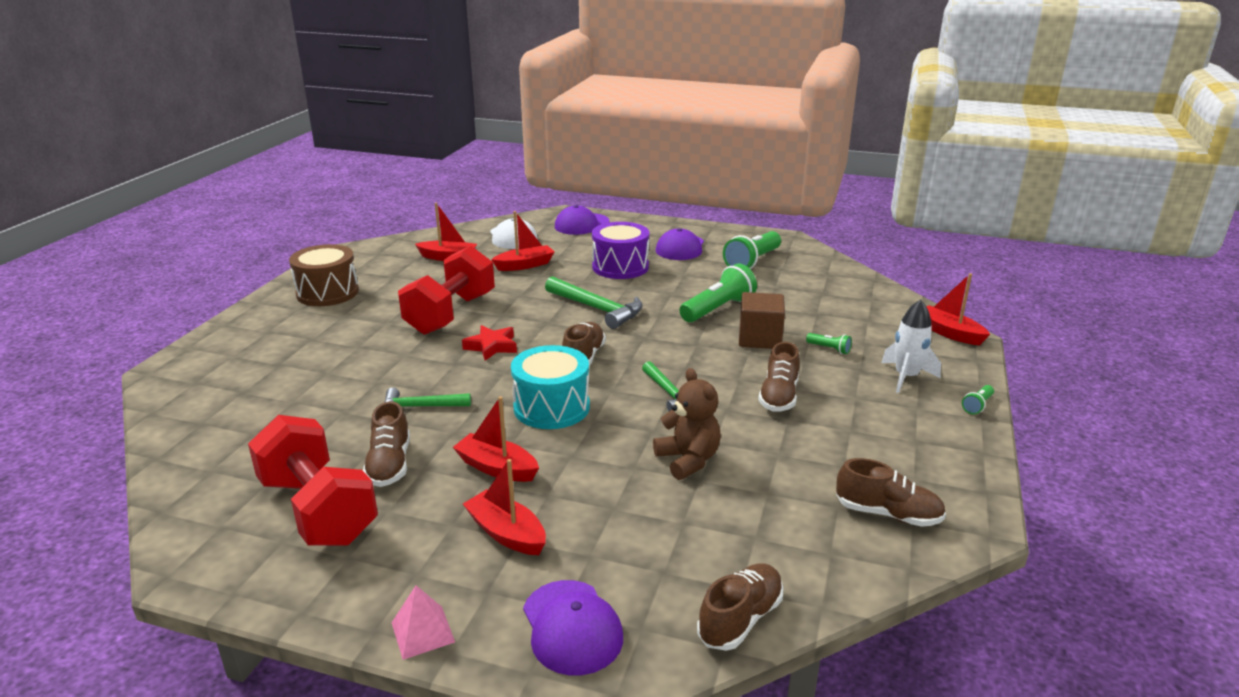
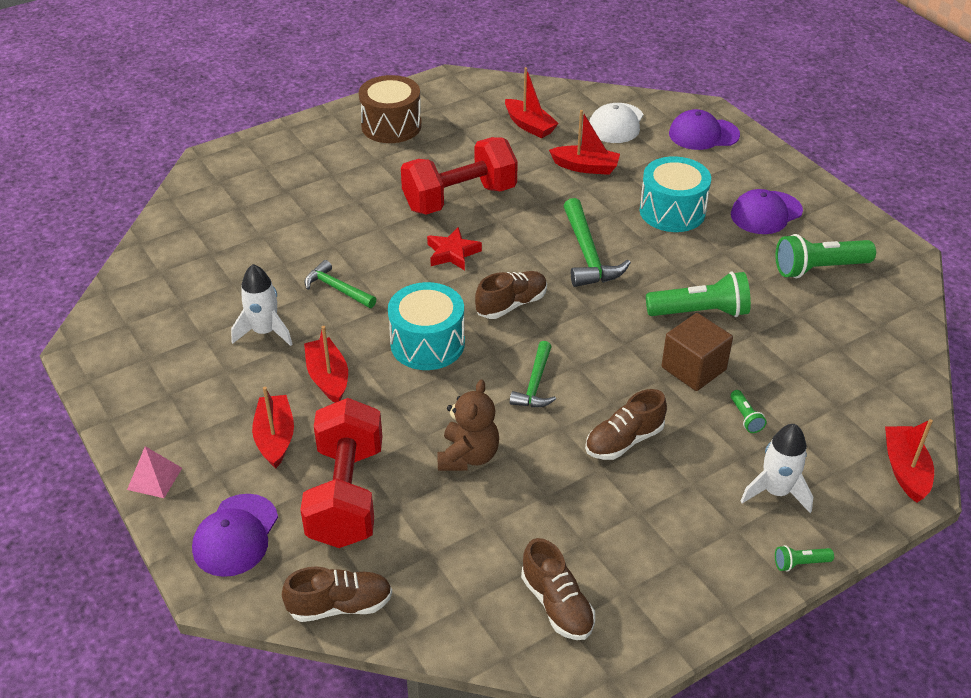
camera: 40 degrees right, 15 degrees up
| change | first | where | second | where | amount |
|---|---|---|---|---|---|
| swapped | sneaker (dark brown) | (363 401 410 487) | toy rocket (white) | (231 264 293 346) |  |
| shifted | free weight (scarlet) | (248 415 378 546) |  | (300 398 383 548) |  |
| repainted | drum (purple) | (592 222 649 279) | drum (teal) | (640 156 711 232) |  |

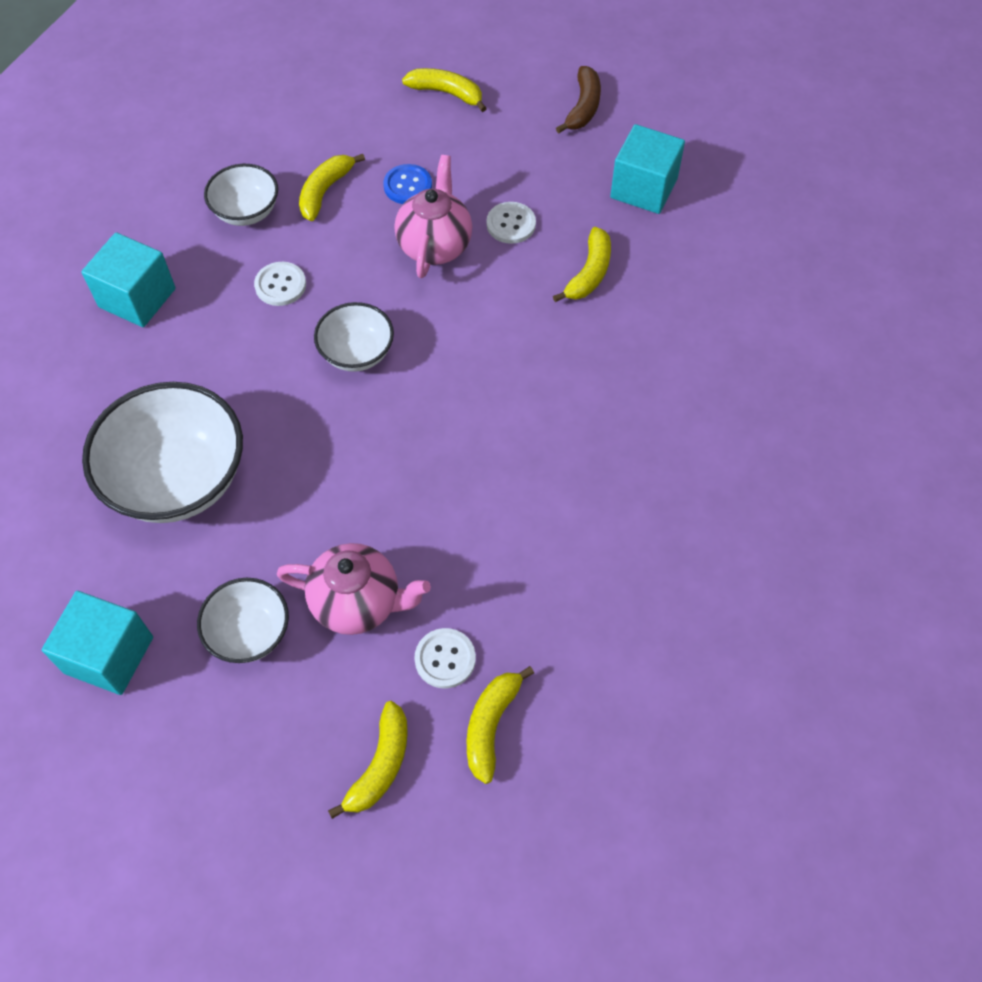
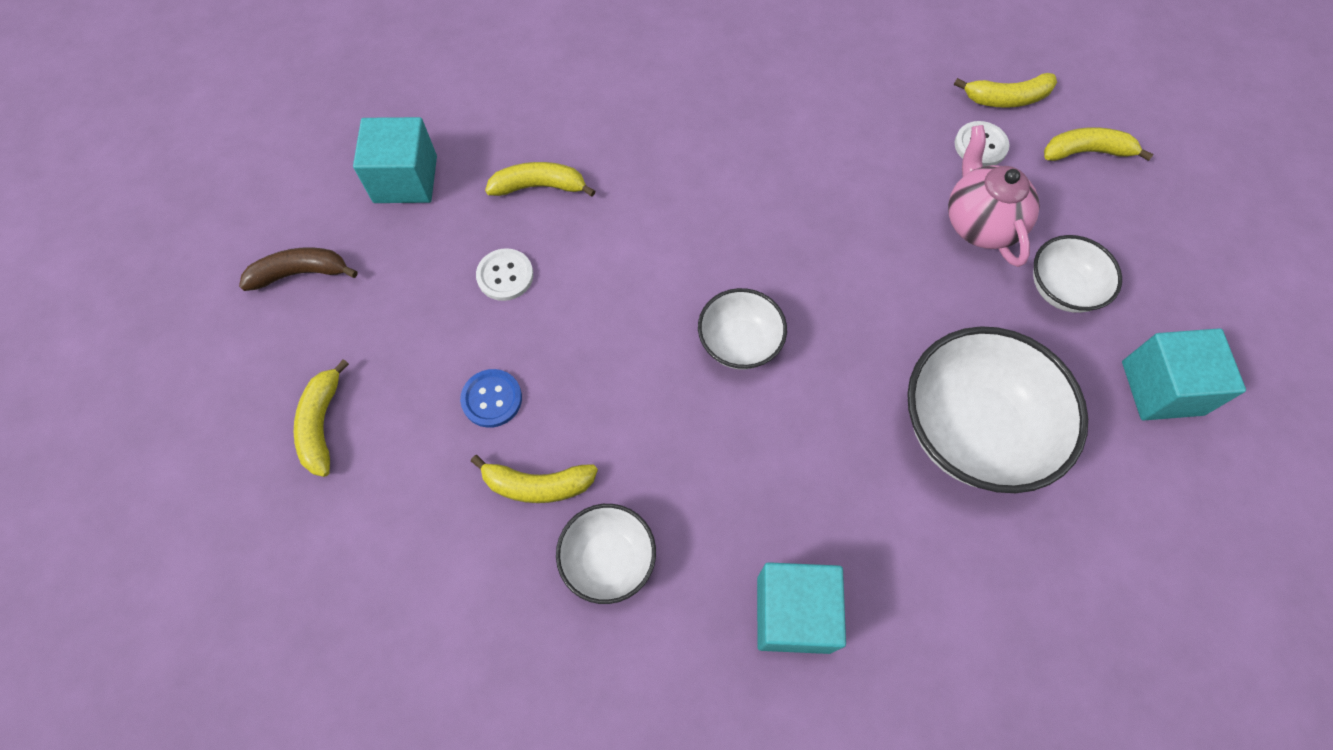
camera: 115 degrees left, 5 degrees up
| change | first | where | second | where | amount |
|---|---|---|---|---|---|
| gone | button (white) | (254 262 306 306) |  |  |  |
| gone | china teapot (rosy) | (395 155 472 278) |  |  |  |

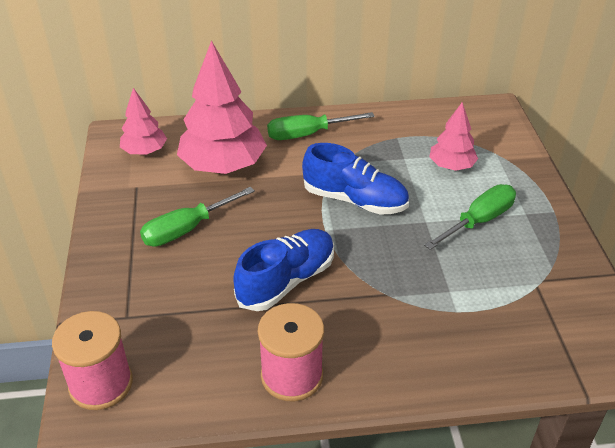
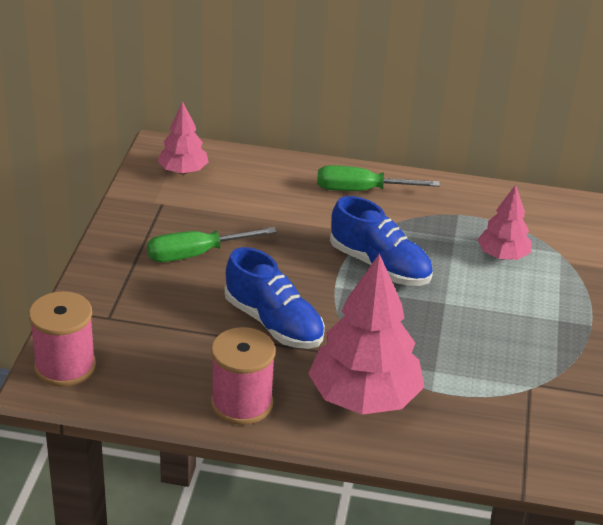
camera: 15 degrees right, 5 degrees down
| change | first | where | second | where | amount |
|---|---|---|---|---|---|
| rotated | sneaker (blue) | (233 229 334 311) |  | (224 247 325 349) | 75 degrees clockwise |
| shifted | toy tree (rosy) | (177 40 267 174) |  | (308 253 424 415) |  |
| gone | screwdriver (emerald) | (424 184 516 250) |  |  |  |

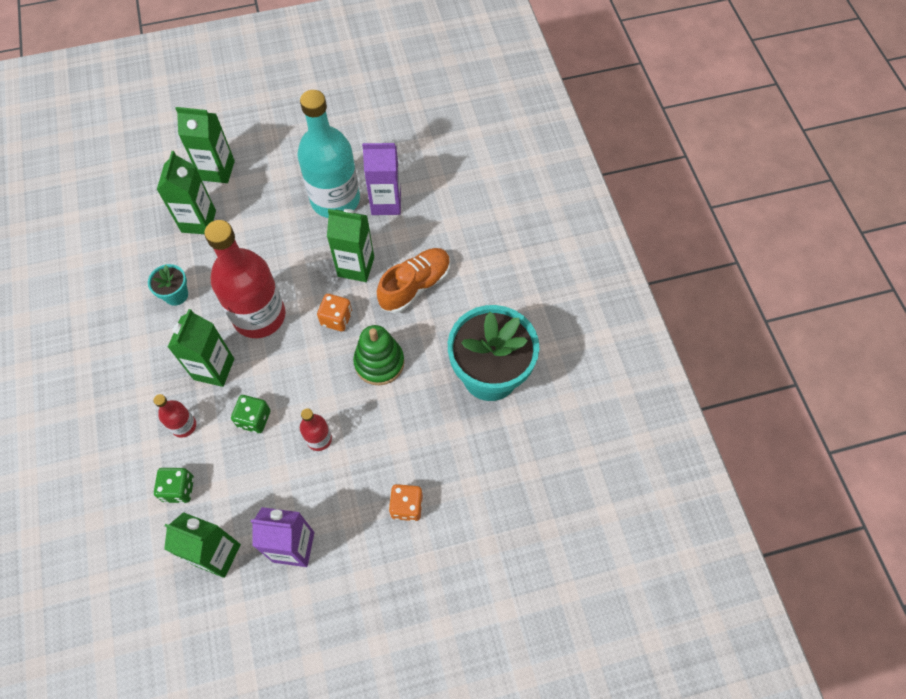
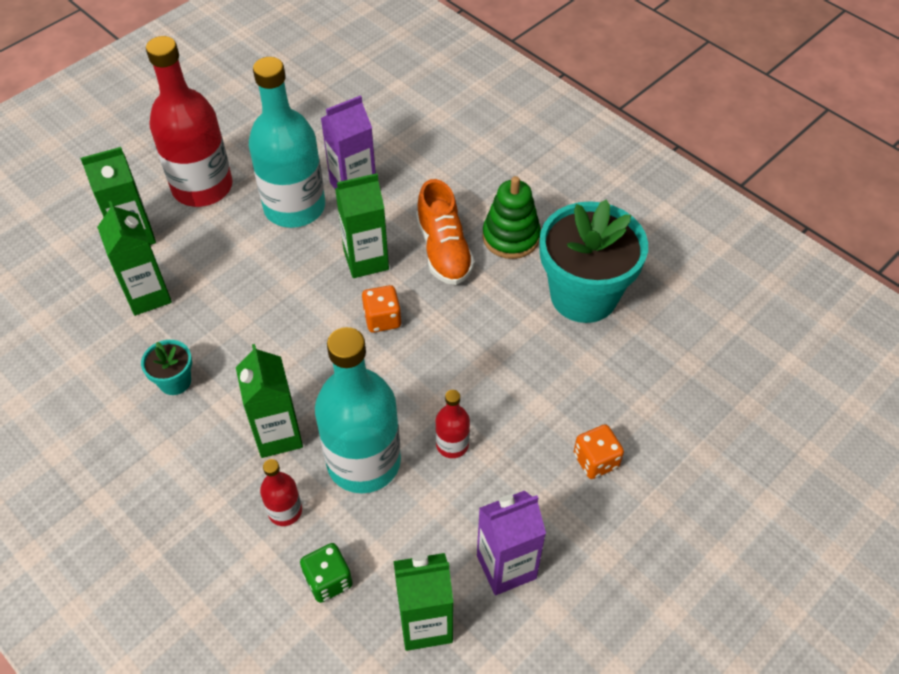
camera: 30 degrees left, 10 degrees down
| change | first | where | second | where | amount |
|---|---|---|---|---|---|
| shifted | bottle (scarlet) | (204 220 285 338) |  | (146 36 233 207) |  |
| swapped | game die (emerald) | (231 395 270 433) | bottle (teal) | (315 327 401 493) |  |
| rotated | sneaker (orange) | (377 248 450 314) |  | (416 179 475 285) | 150 degrees clockwise |
| shifted | stacking toy (emerald) | (353 325 404 385) |  | (482 176 541 259) |  |

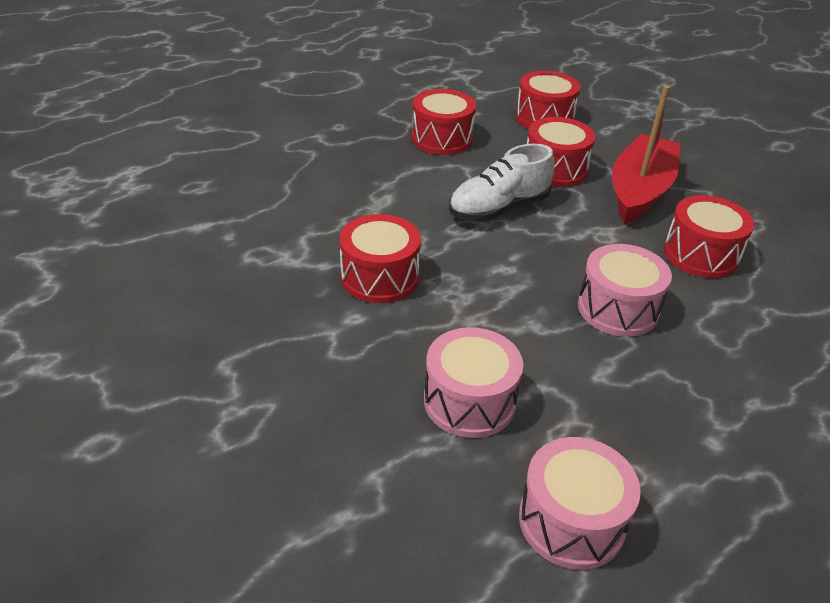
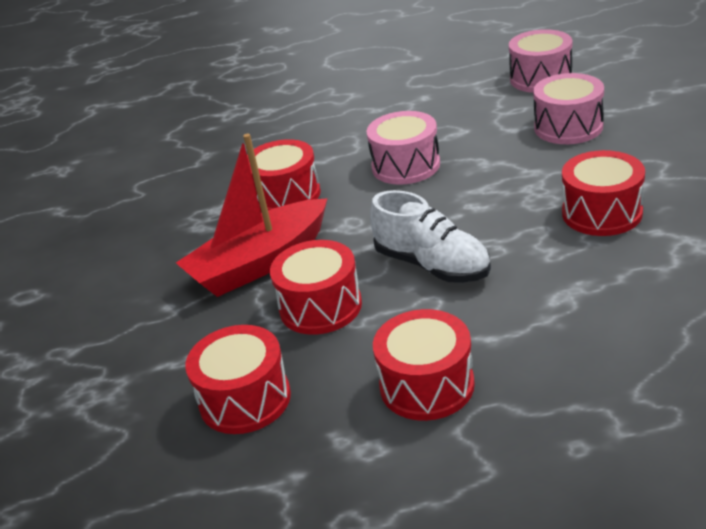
camera: 145 degrees left, 5 degrees down
| change | first | where | second | where | amount |
|---|---|---|---|---|---|
| rotated | sneaker (white) | (449 144 555 222) |  | (370 190 491 283) | 45 degrees clockwise |

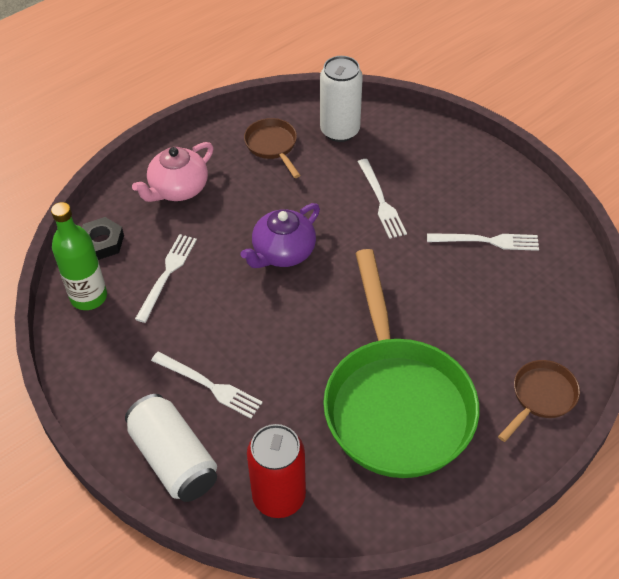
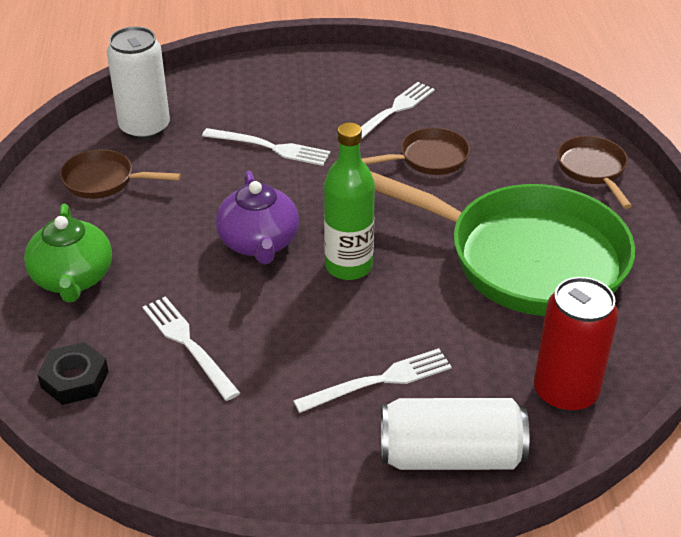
camera: 55 degrees left, 10 degrees down
| change | first | where | second | where | amount |
|---|---|---|---|---|---|
| repainted | china teapot (rosy) | (132 142 214 202) | china teapot (emerald) | (24 204 112 303) |  |
| shifted | bottle (emerald) | (51 202 107 310) |  | (324 123 375 280) |  |
| new |  |  | skillet (dark brown) | (362 127 470 175) |  |

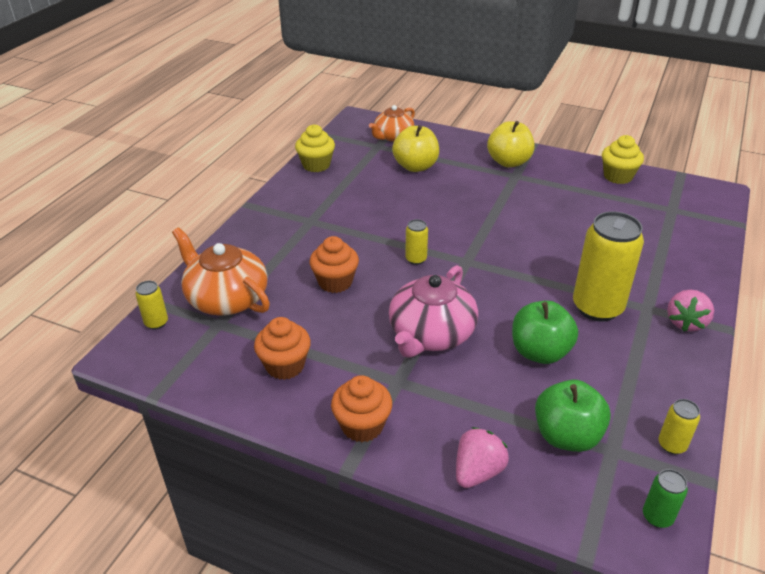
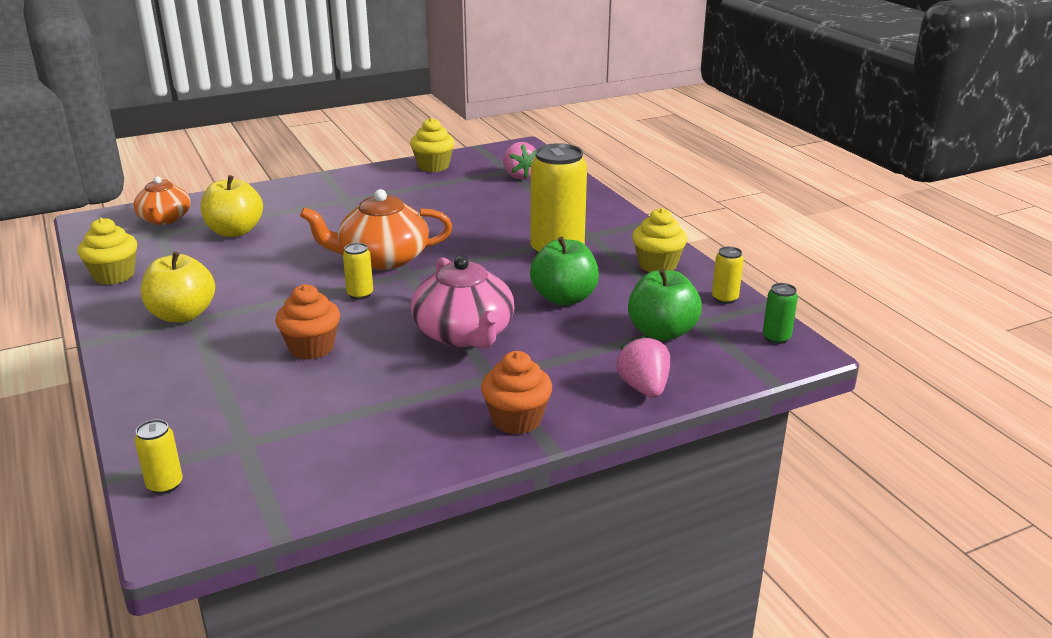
camera: 50 degrees left, 10 degrees down
| change | first | where | second | where | amount |
|---|---|---|---|---|---|
| shifted | apple fruit (yellow) | (487 121 535 167) |  | (141 252 215 323) |  |
| shifted | china teapot (orange) | (172 228 270 316) |  | (300 189 453 270) |  |
| shifted | strawberry (rosy) | (667 289 714 332) |  | (503 142 536 179) |  |
| new |  |  | fairy cake (yellow) | (632 208 687 272) |  |
| gone | fairy cake (orange) | (254 317 311 380) |  |  |  |

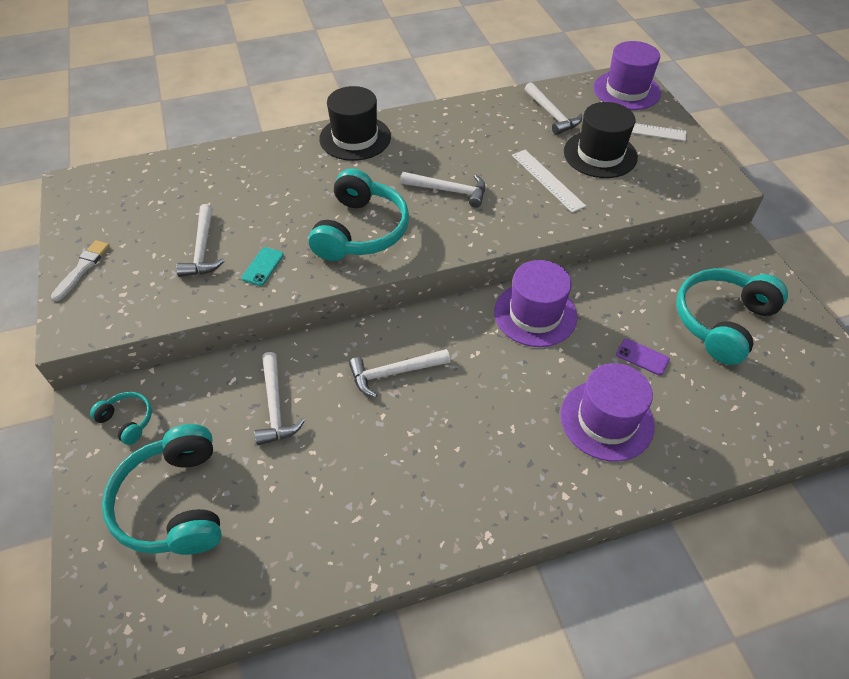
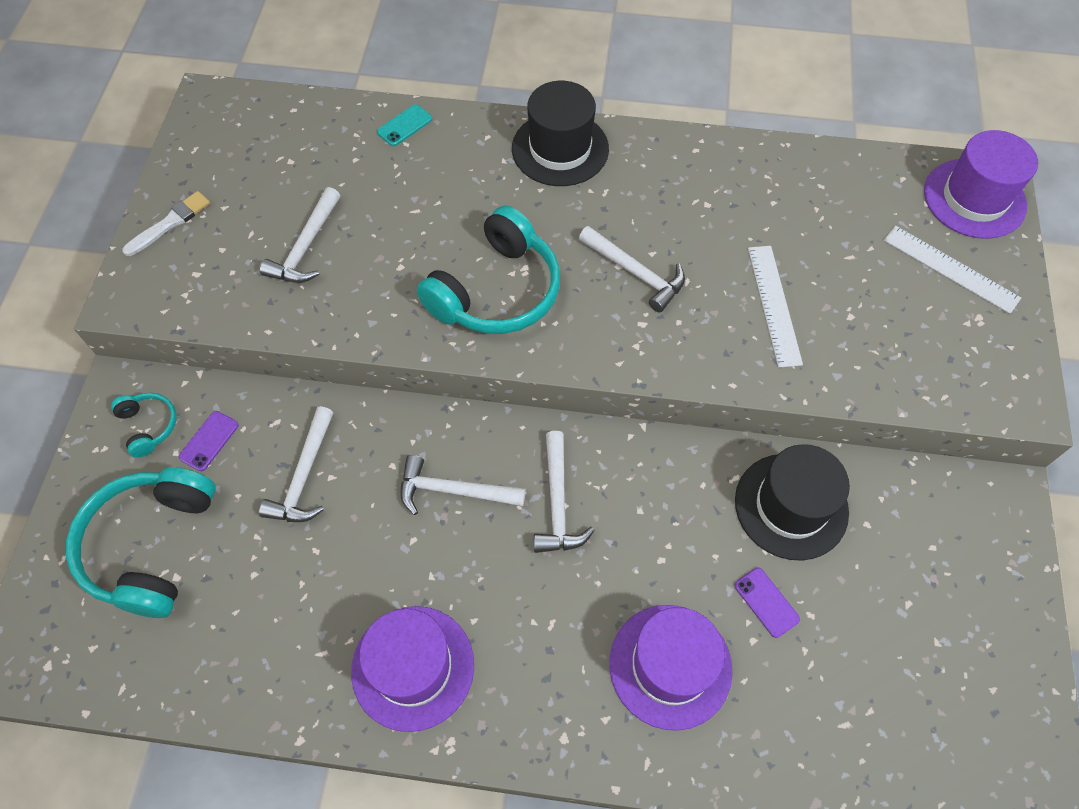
camera: 25 degrees right, 10 degrees up
| change | first | where | second | where | amount |
|---|---|---|---|---|---|
| new |  |  | mobile phone (purple) | (179 411 239 471) |  |
| shifted | top hat (purple) | (494 260 577 347) |  | (351 606 474 732) |  |
| shifted | mobile phone (teal) | (242 247 284 286) |  | (377 104 432 146) |  |
| shifted | hammer (white) | (525 82 582 135) |  | (534 431 595 553) |  |
| shifted | top hat (black) | (564 102 638 178) |  | (735 444 850 561) |  |
| gone | headset (teal) | (676 268 788 365) |  |  |  |

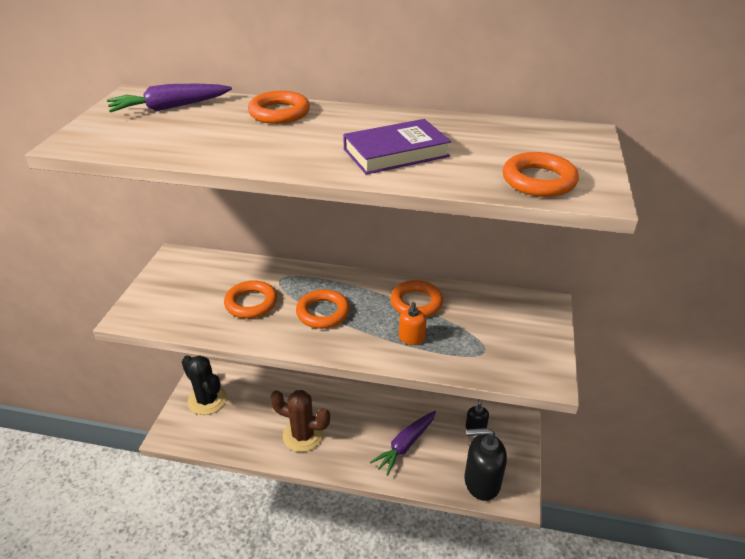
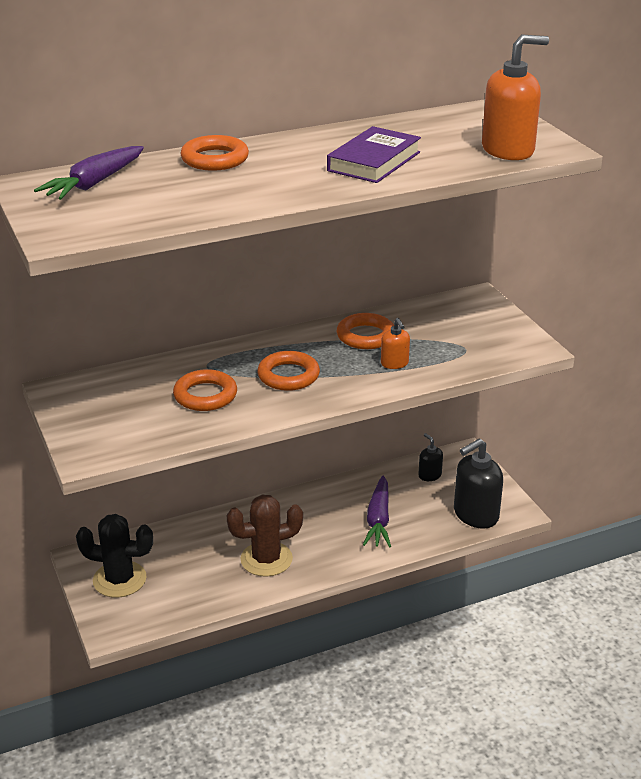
camera: 35 degrees left, 5 degrees down
| change | first | where | second | where | amount |
|---|---|---|---|---|---|
| swapped | ring (orange) | (503 152 579 197) | pump bottle (orange) | (482 34 549 160) |  |

